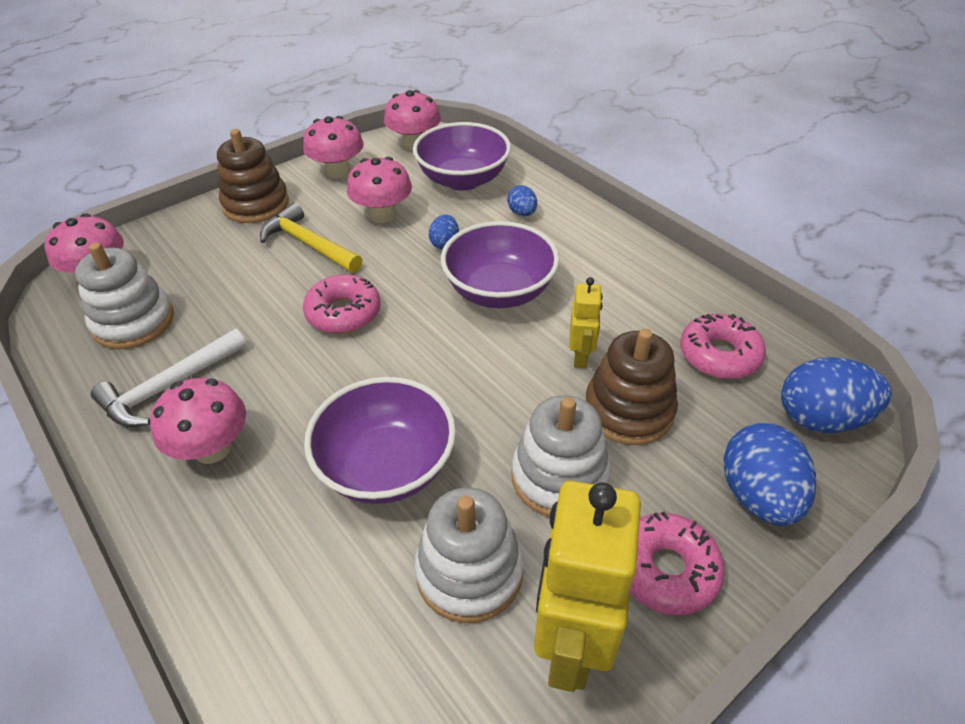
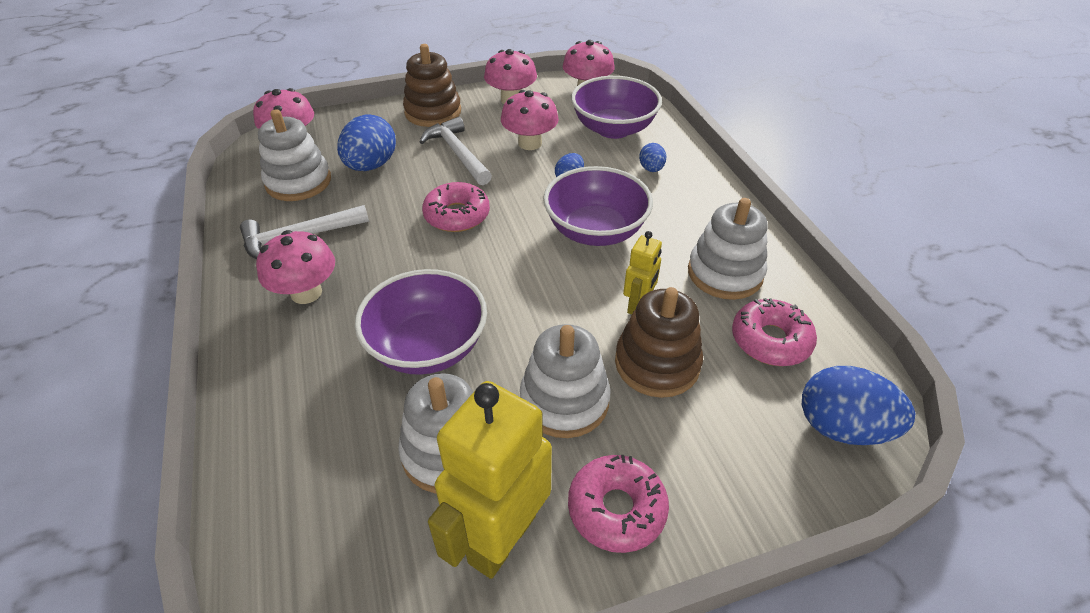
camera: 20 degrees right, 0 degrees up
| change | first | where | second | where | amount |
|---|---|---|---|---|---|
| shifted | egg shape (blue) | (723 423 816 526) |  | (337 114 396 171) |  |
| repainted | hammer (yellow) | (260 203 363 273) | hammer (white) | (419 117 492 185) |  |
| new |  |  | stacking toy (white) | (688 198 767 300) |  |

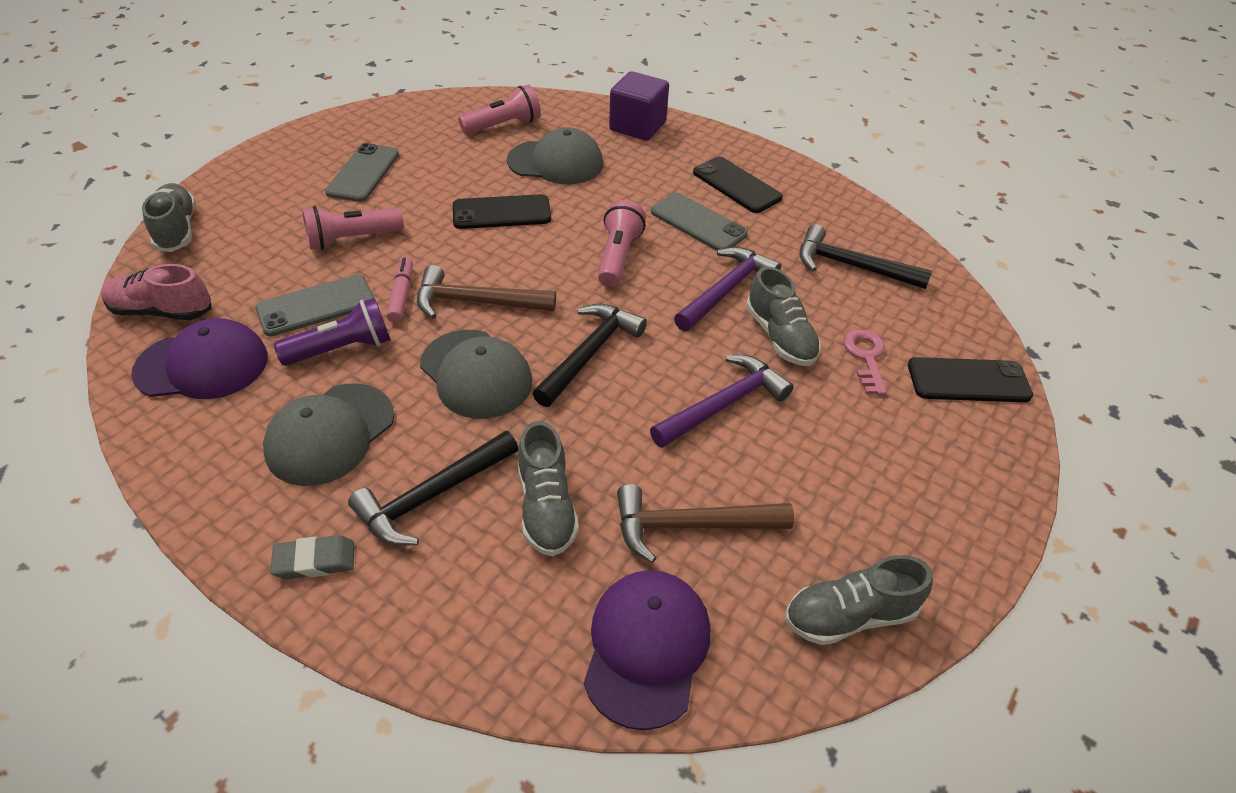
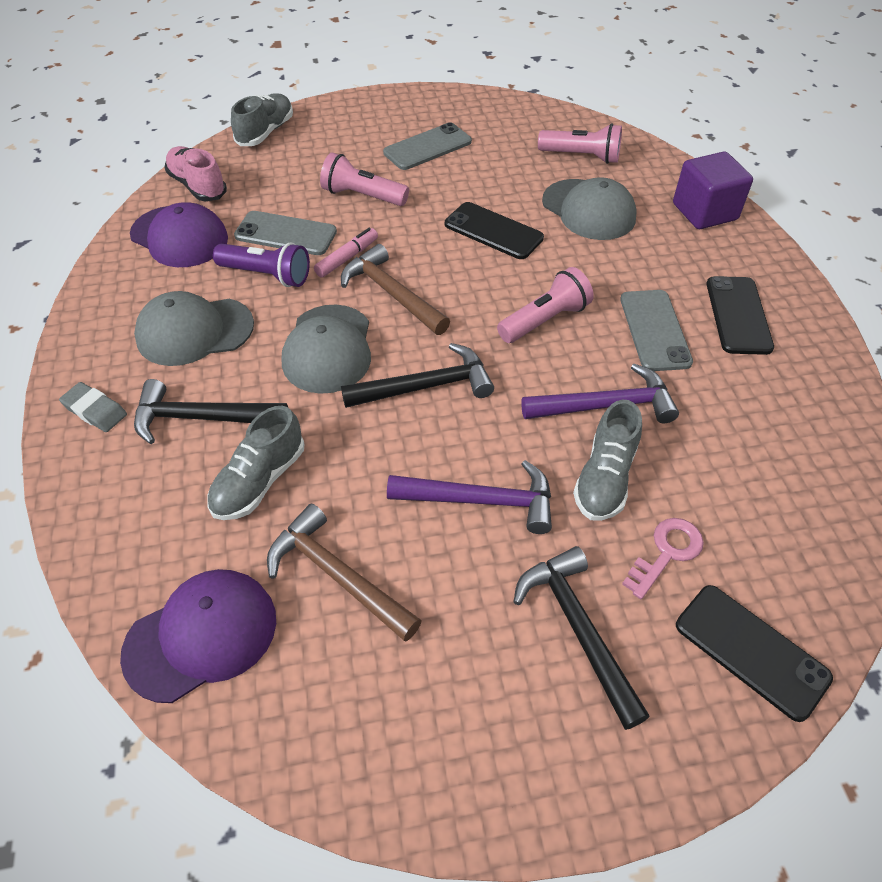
camera: 45 degrees right, 5 degrees up
| change | first | where | second | where | amount |
|---|---|---|---|---|---|
| shifted | hammer (black) | (799 224 932 289) |  | (513 546 650 730) |  |
| gone | sneaker (gray) | (785 555 933 645) |  |  |  |

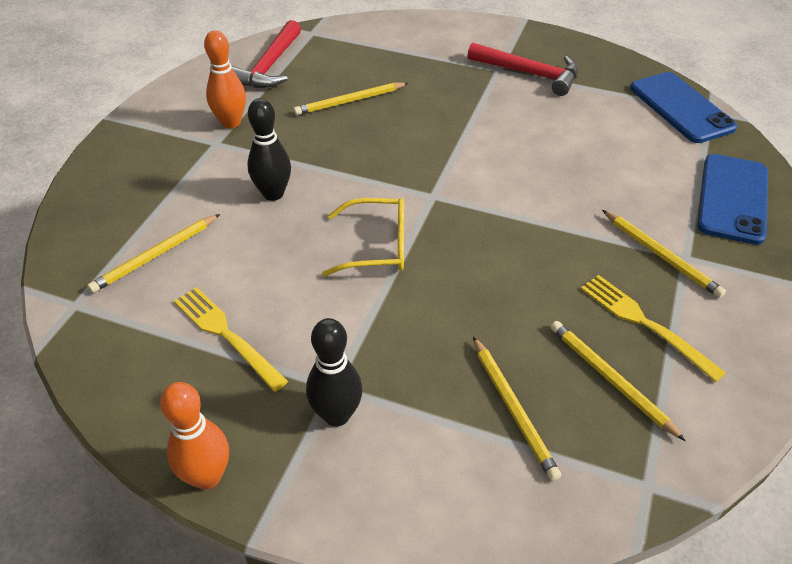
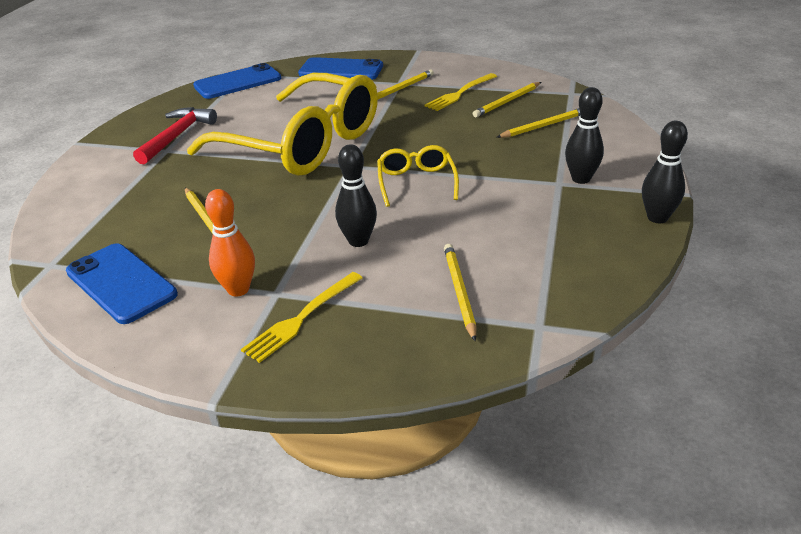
camera: 95 degrees left, 10 degrees down
| change | first | where | second | where | amount |
|---|---|---|---|---|---|
| swapped | hammer (scarlet) | (232 20 301 88) | mobile phone (blue) | (66 243 178 324) |  |
| new |  |  | glasses (yellow) | (187 73 378 176) |  |
| shifted | fork (yellow) | (174 287 288 392) |  | (241 272 362 363) |  |
| rotated | lead pencil (yellow) | (87 214 220 293) |  | (444 244 476 341) | 135 degrees counterclockwise |
| repainted | tenpin (orange) | (160 382 229 490) | tenpin (black) | (642 121 688 223) |  |

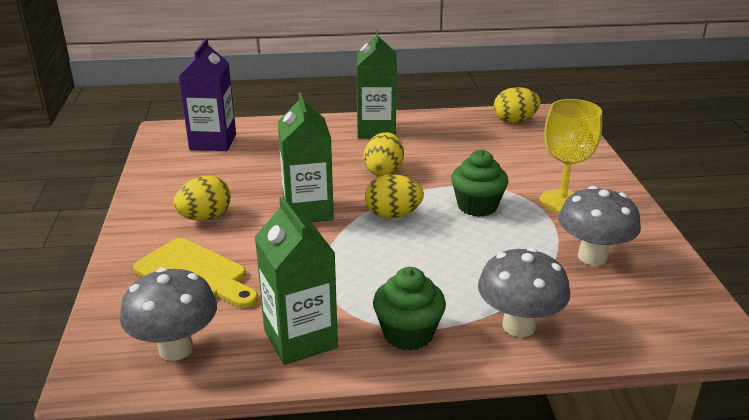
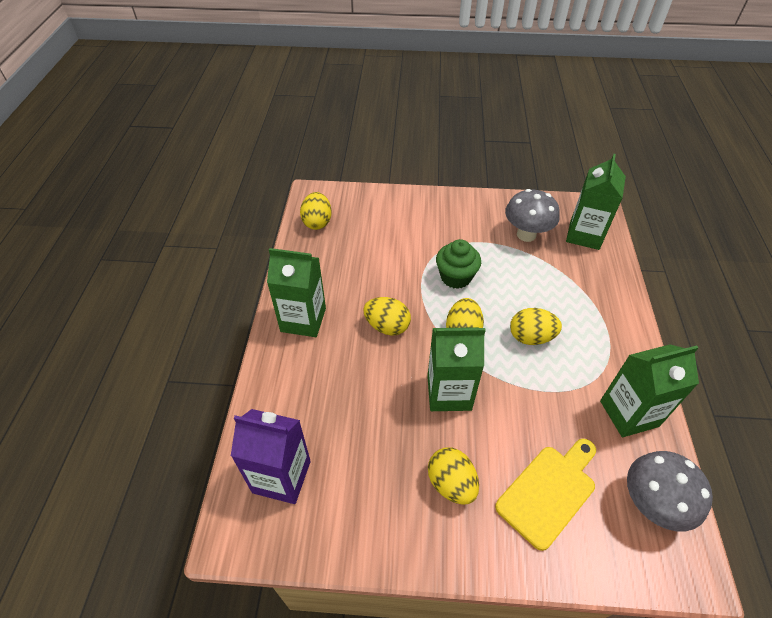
camera: 80 degrees left, 20 degrees up
| change | first | where | second | where | amount |
|---|---|---|---|---|---|
| new |  |  | egg shape (yellow) | (510 308 562 345) |  |
| new |  |  | carton (emerald) | (566 154 626 250) |  |
| gone | fairy cake (emerald) | (373 267 446 351) |  |  |  |
| gone | toadstool (gray) | (478 248 570 337) |  |  |  |
| gone | goblet (yellow) | (540 99 602 213) |  |  |  |

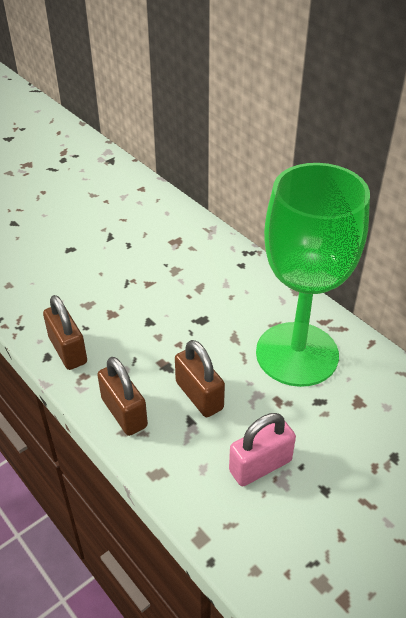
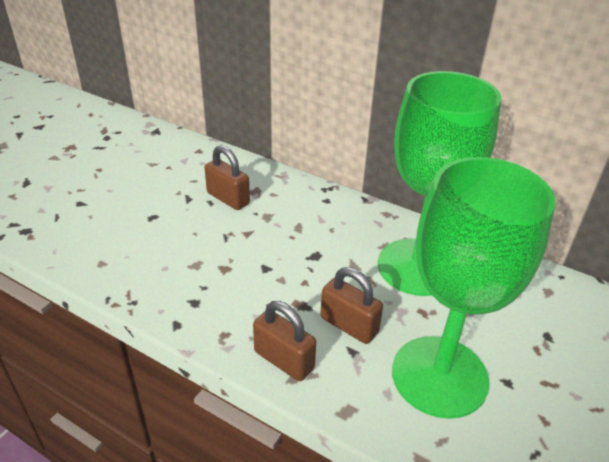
camera: 20 degrees left, 5 degrees down
| change | first | where | second | where | amount |
|---|---|---|---|---|---|
| shifted | small lock (dark brown) | (43 295 87 370) |  | (204 145 250 210) |  |
| swapped | small lock (rosy) | (229 413 296 486) | goblet (emerald) | (392 157 555 419) |  |

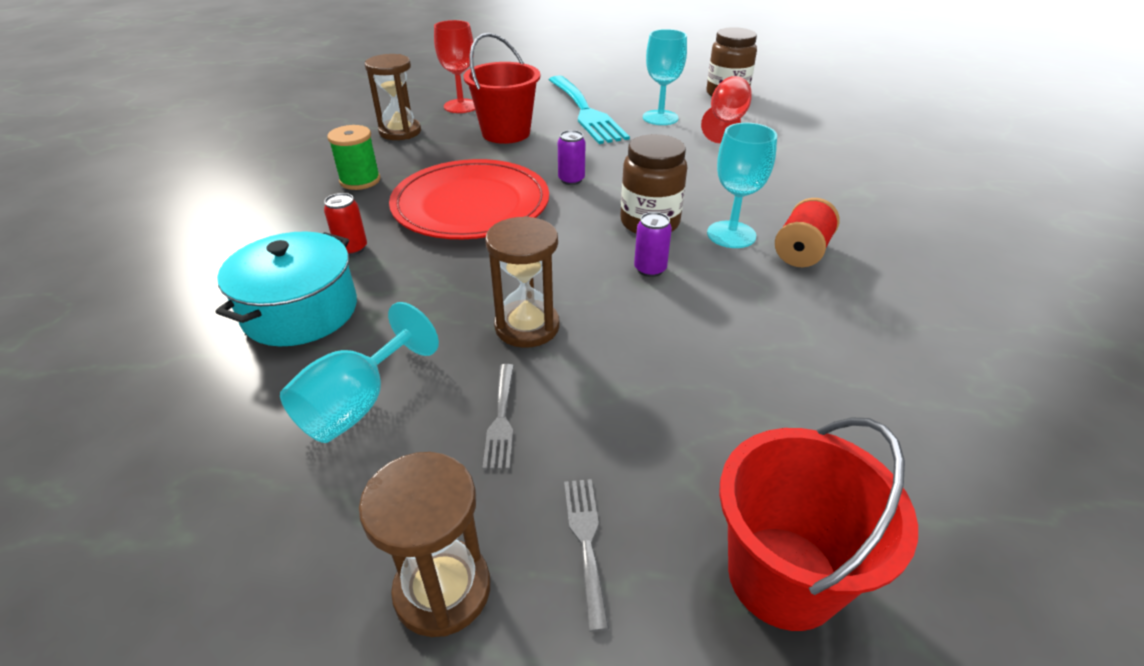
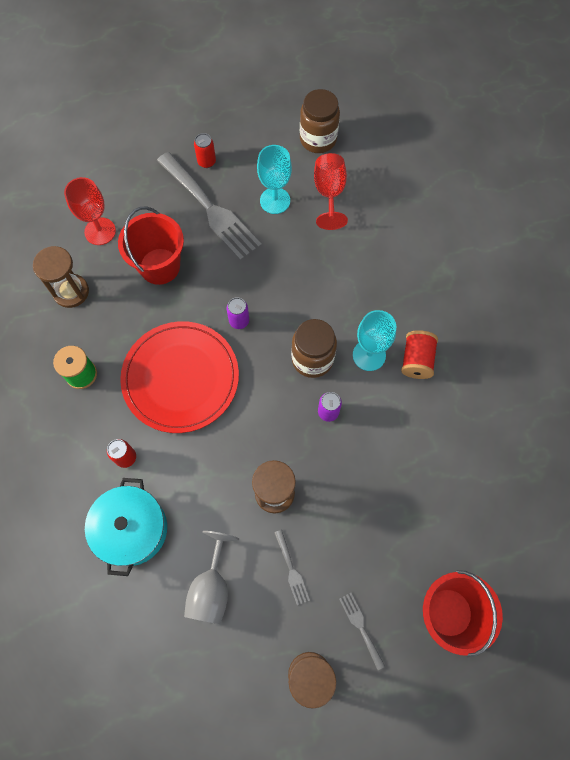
camera: 20 degrees left, 30 degrees up
| change | first | where | second | where | amount |
|---|---|---|---|---|---|
| repainted | fork (teal) | (549 75 630 144) | fork (gray) | (157 152 262 261) |  |
| repainted | goblet (teal) | (280 302 439 443) | goblet (gray) | (184 531 239 624) |  |
| new |  |  | soda can (scarlet) | (194 133 216 168) |  |

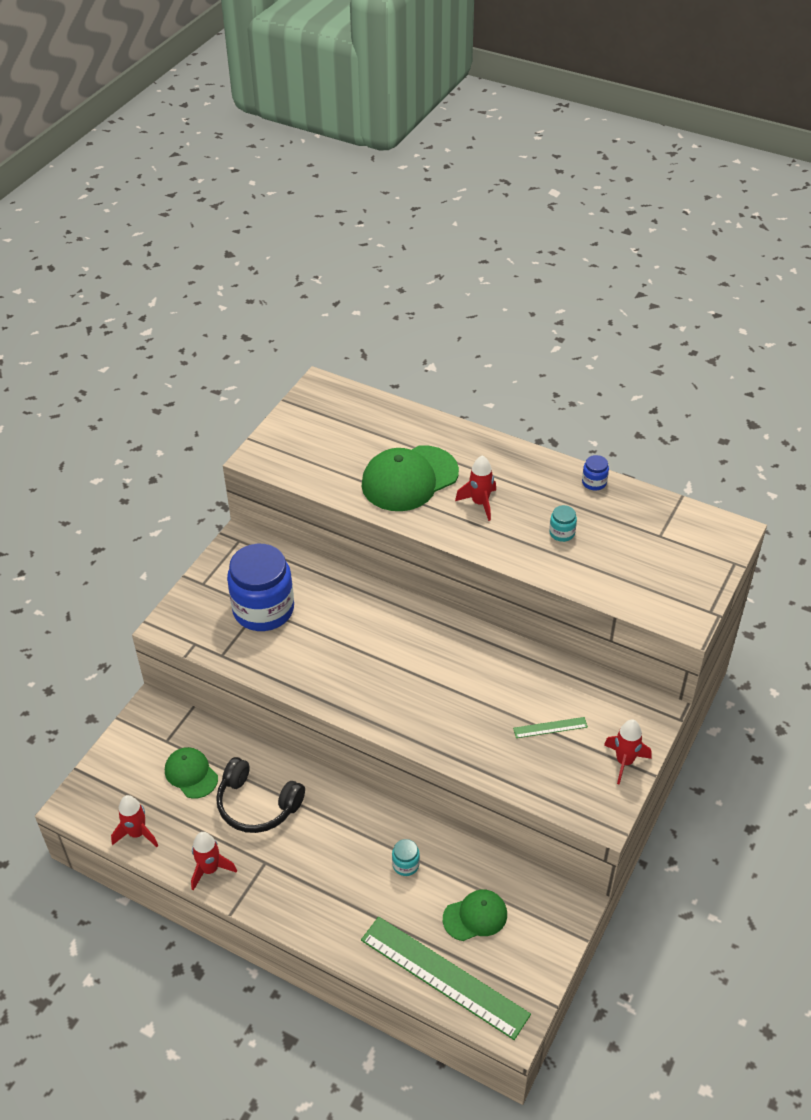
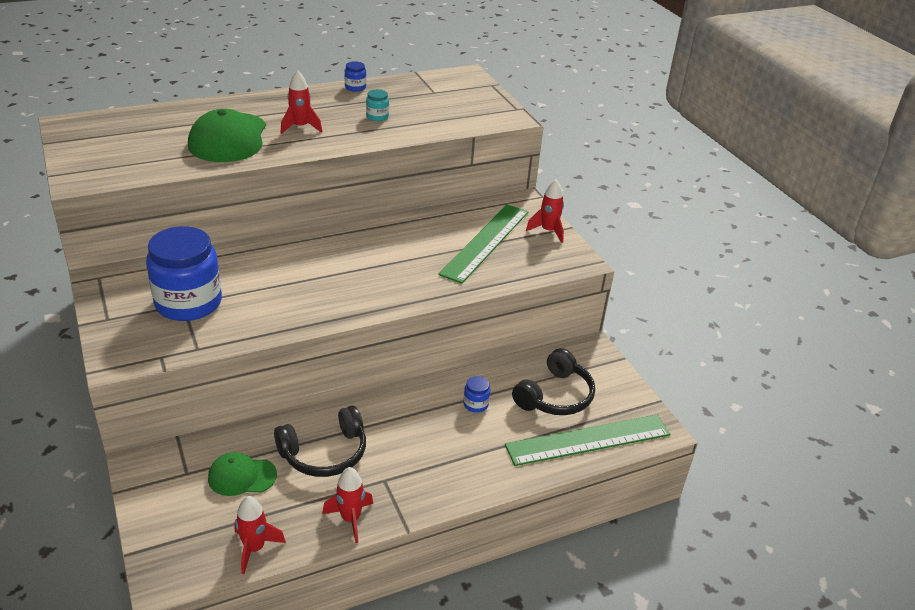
camera: 55 degrees left, 10 degrees down
| change | first | where | second | where | amount |
|---|---|---|---|---|---|
| scaled | measuring stick (emerald) | (513 717 588 738) |  | (438 204 528 284) | x2.34 |
| repainted | jar (teal) | (392 839 420 876) | jar (blue) | (463 376 490 413) |  |
| swapped | peaked cap (emerald) | (443 889 507 941) | headset (black) | (512 348 595 415) |  |

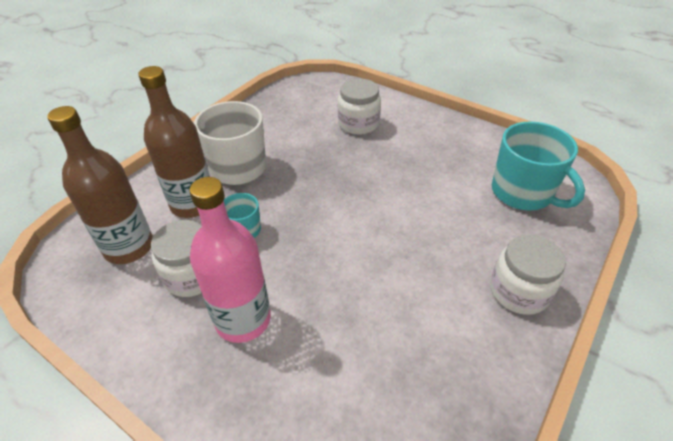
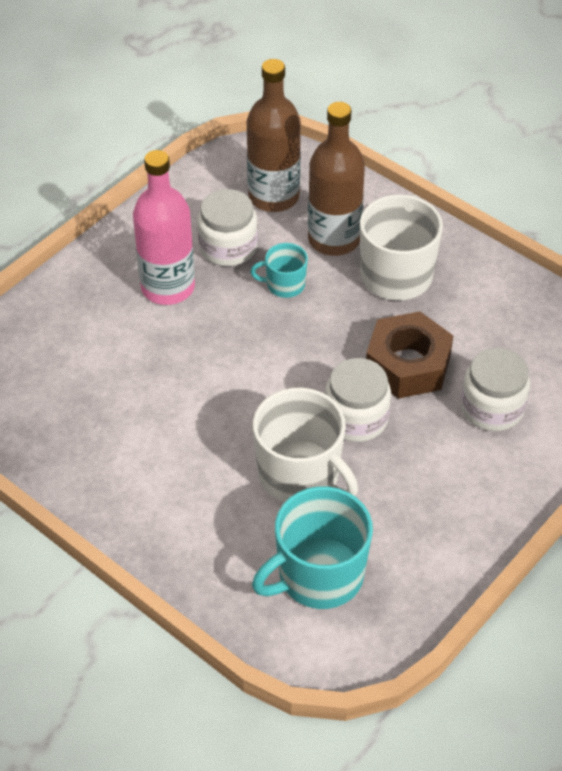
camera: 95 degrees right, 5 degrees up
| change | first | where | second | where | amount |
|---|---|---|---|---|---|
| new |  |  | mug (white) | (253 388 358 502) |  |
| shifted | jar (white) | (490 235 566 315) |  | (325 358 391 442) |  |
| new |  |  | hexagon nut (dark brown) | (366 311 453 399) |  |

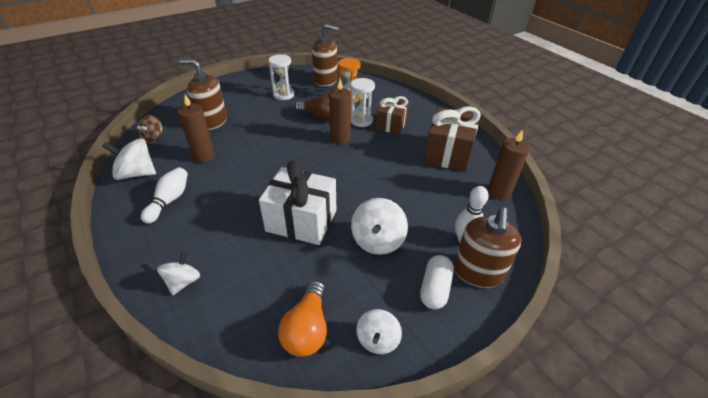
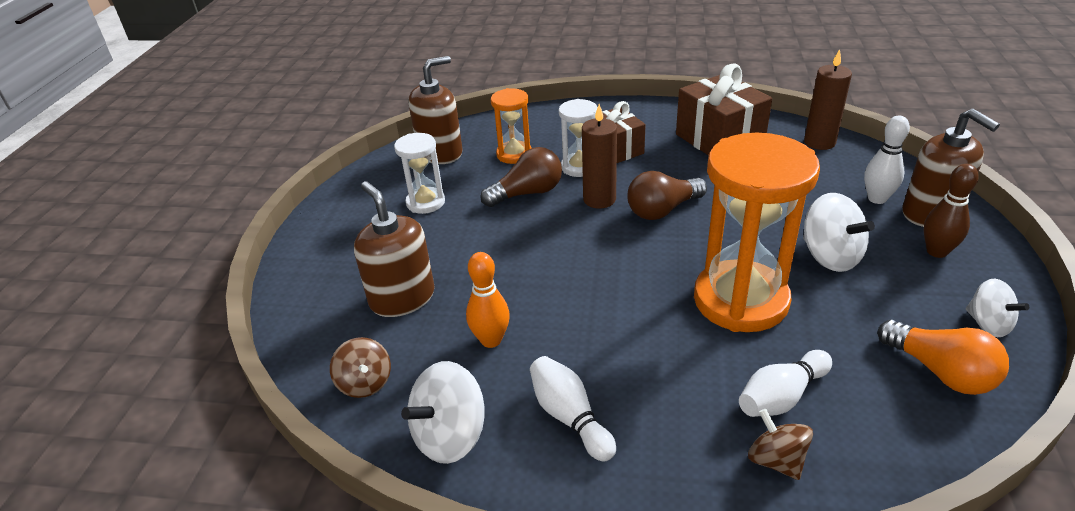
camera: 45 degrees left, 5 degrees down
| change | first | where | second | where | amount |
|---|---|---|---|---|---|
| rotated | pump bottle (dark brown) | (179 59 227 130) |  | (354 181 435 317) | 90 degrees clockwise |
| swapped | pillar candle (dark brown) | (177 95 215 163) | tenpin (orange) | (466 252 510 348) |  |
| new |  |  | bulb (dark brown) | (627 171 707 220) |  |
| swapped | gift (white) | (259 160 336 245) | sandglass (orange) | (694 133 820 332) |  |
| new |  |  | tenpin (white) | (739 350 832 417) |  |
| repainted | toy top (white) | (157 251 200 295) | toy top (dark brown) | (748 409 813 480) |  |
| swapped | pill shape (white) | (420 255 454 309) | tenpin (dark brown) | (924 164 979 258) |  |

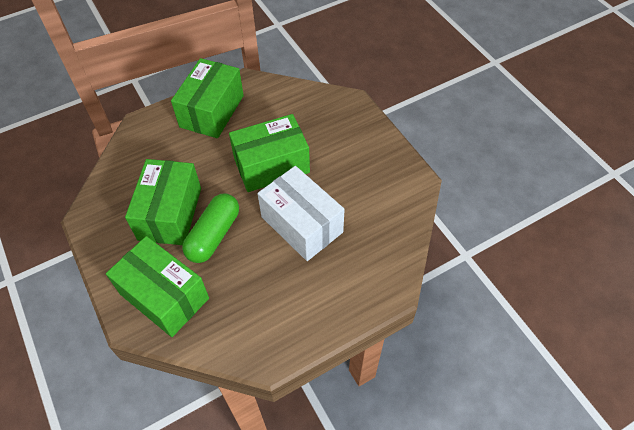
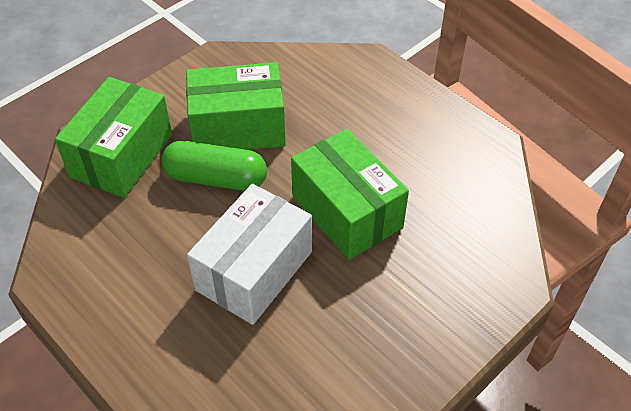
camera: 75 degrees right, 5 degrees down
| change | first | where | second | where | amount |
|---|---|---|---|---|---|
| gone | parcel (emerald) | (171 58 244 138) |  |  |  |

